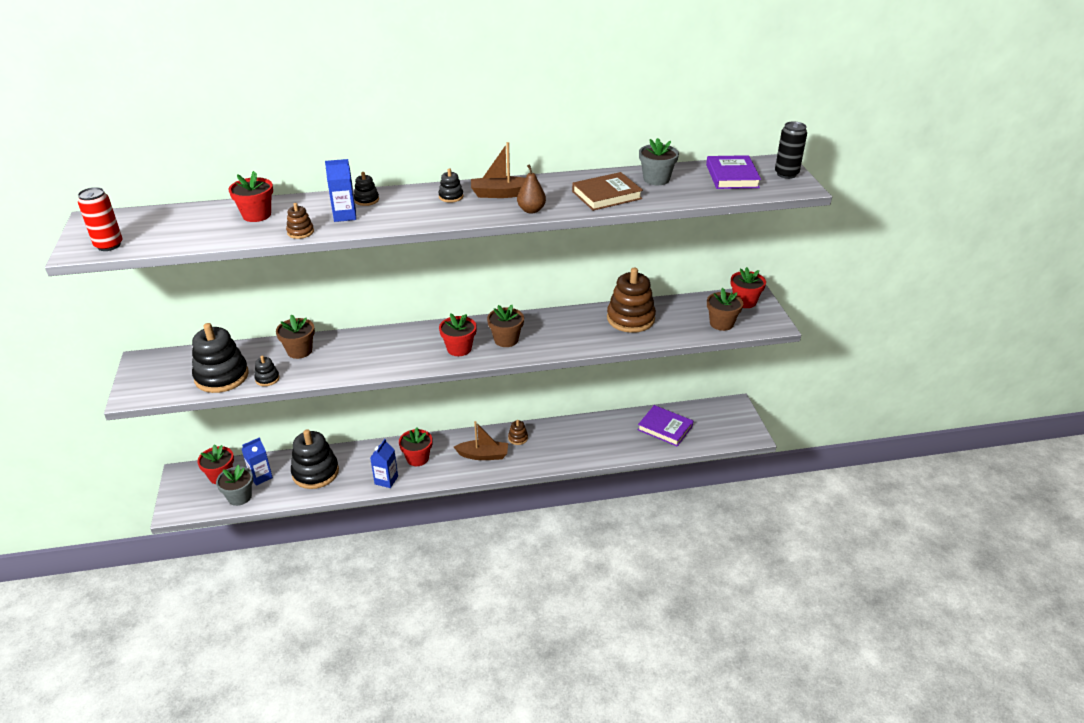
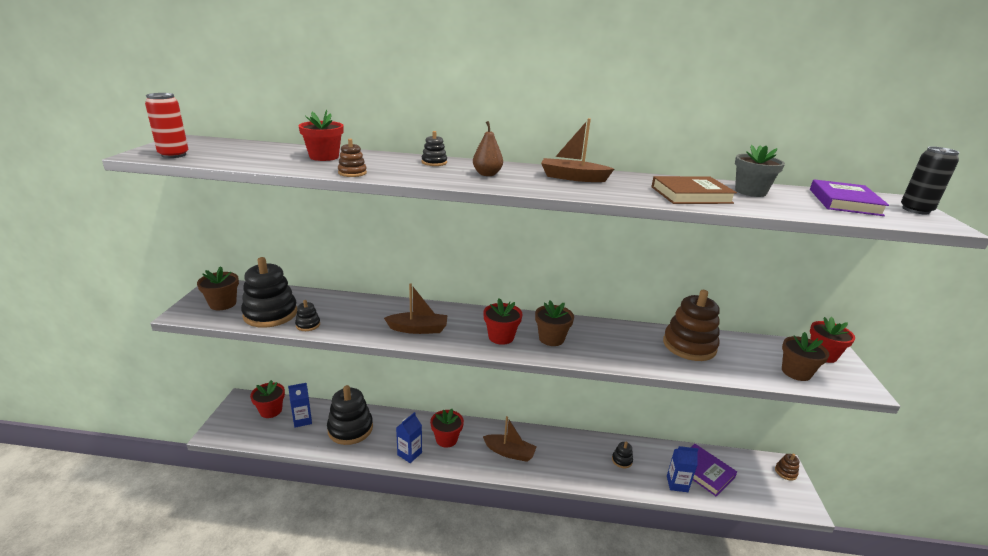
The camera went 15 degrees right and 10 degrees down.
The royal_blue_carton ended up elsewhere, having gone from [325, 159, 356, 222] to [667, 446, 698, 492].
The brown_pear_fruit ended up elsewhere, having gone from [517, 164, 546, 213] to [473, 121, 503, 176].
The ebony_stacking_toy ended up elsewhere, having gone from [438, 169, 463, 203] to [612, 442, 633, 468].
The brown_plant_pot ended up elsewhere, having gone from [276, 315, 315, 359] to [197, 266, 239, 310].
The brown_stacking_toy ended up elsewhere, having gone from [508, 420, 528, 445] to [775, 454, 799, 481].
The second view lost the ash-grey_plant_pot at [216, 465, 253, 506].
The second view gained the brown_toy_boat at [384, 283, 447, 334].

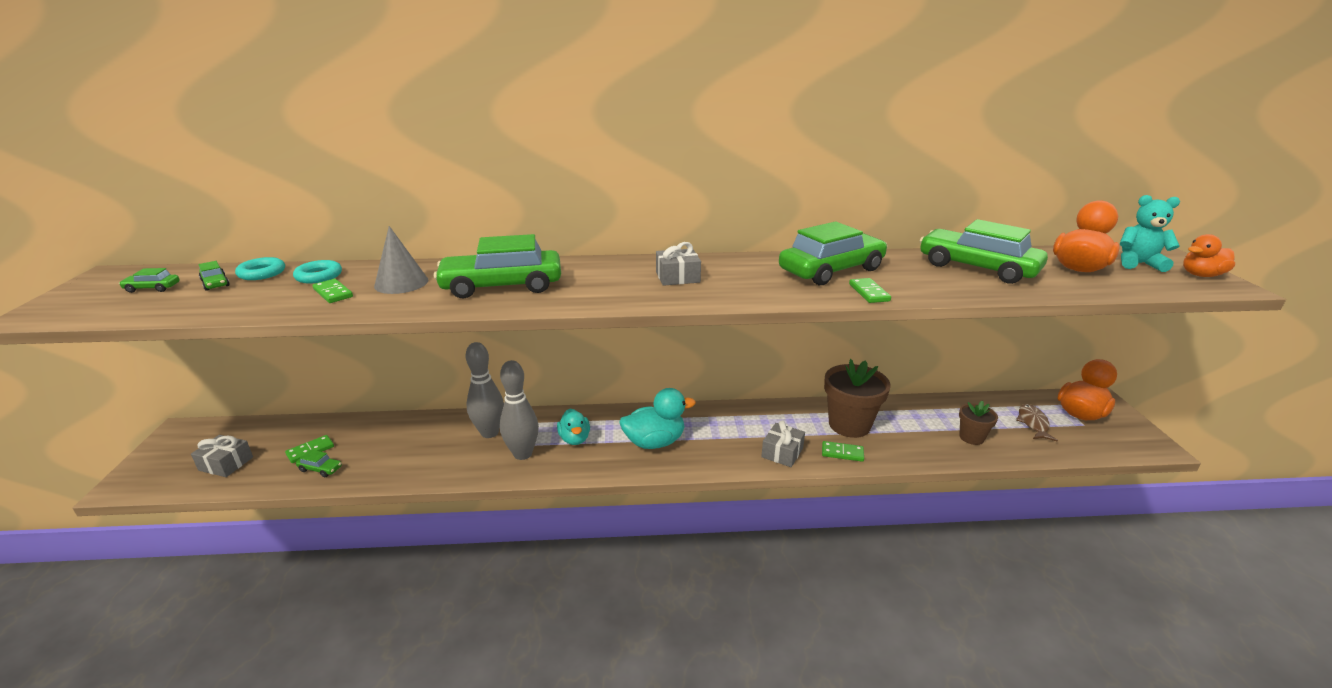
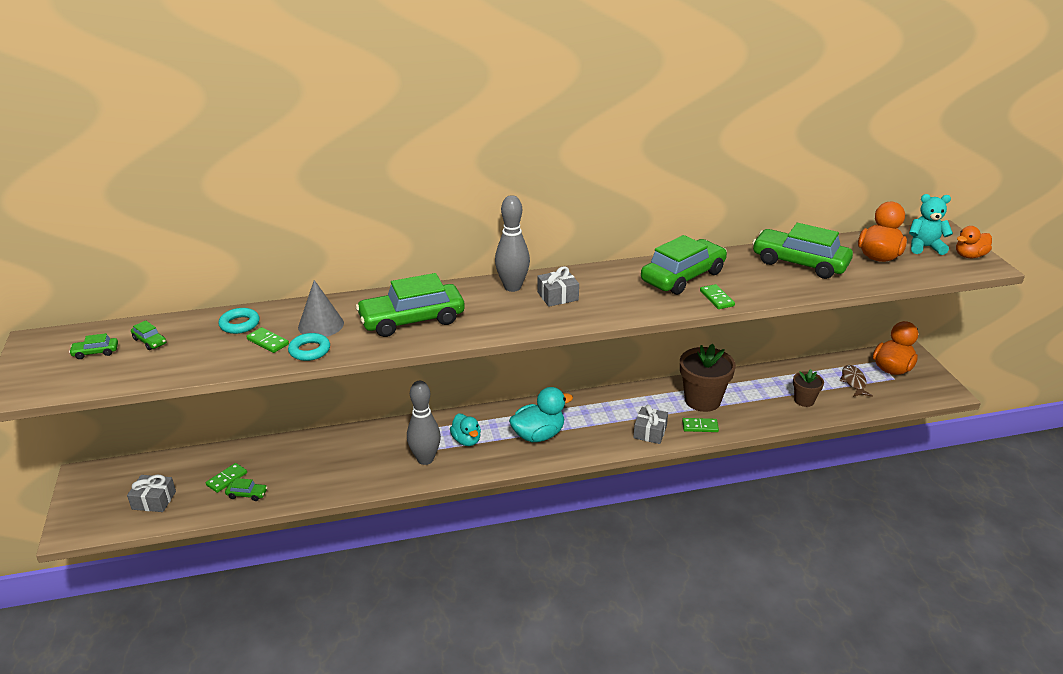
The camera went 10 degrees left and 5 degrees up.
The aqua_ring ended up elsewhere, having gone from [235, 257, 285, 280] to [288, 333, 330, 361].
The ash-grey_skittle ended up elsewhere, having gone from [466, 342, 504, 438] to [495, 195, 530, 292].

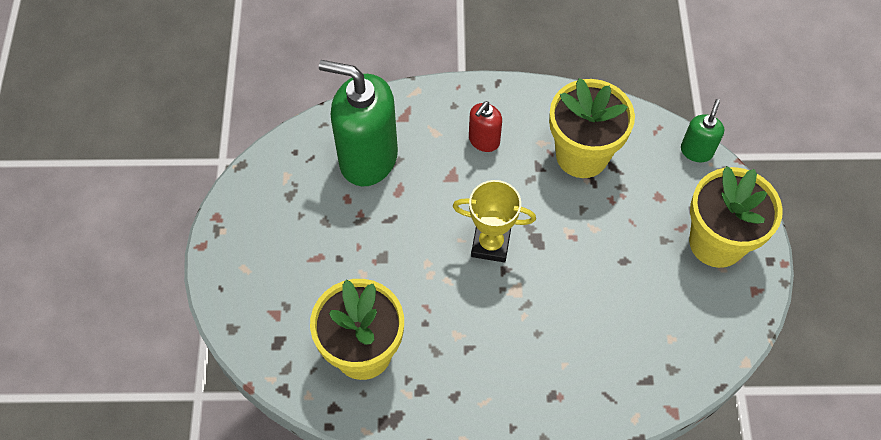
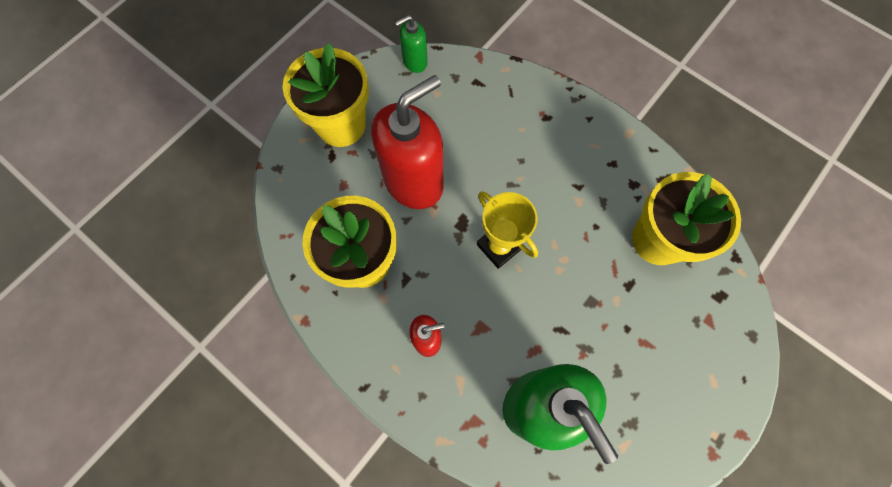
The camera went 140 degrees left and 10 degrees up.
The green_soap_pump ended up elsewhere, having gone from [681, 99, 724, 162] to [395, 15, 428, 73].
The second view gained the crimson_soap_pump at [371, 75, 444, 209].

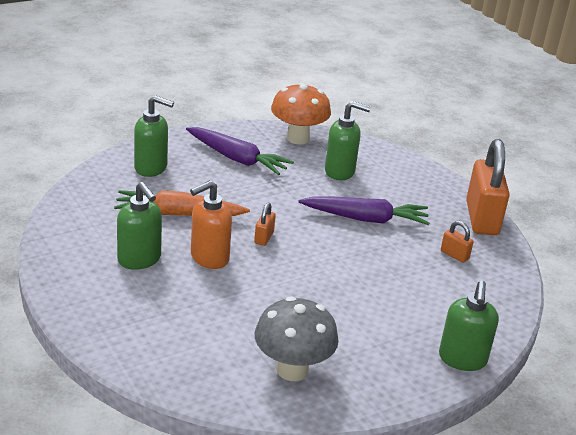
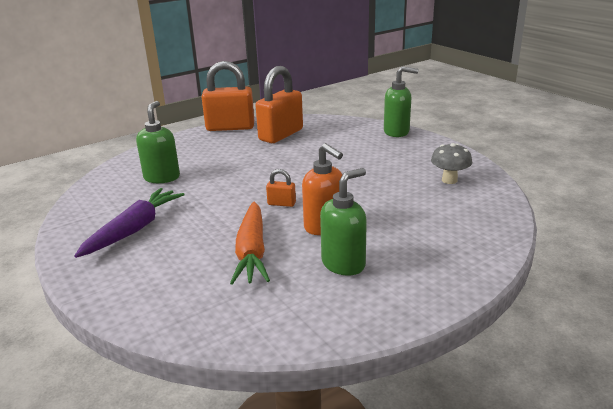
The camera went 90 degrees left and 5 degrees down.
The second view lost the bright_orange_mushroom at [271, 83, 331, 145].
The second view lost the green_soap_pump at [134, 95, 174, 177].
The second view lost the royal_purple_root_vegetable at [298, 197, 429, 225].
The size of the bright_orange_padlock at [441, 221, 474, 263] changed by a factor of 2.31.
The size of the ash-grey_mushroom at [255, 296, 339, 381] changed by a factor of 0.64.

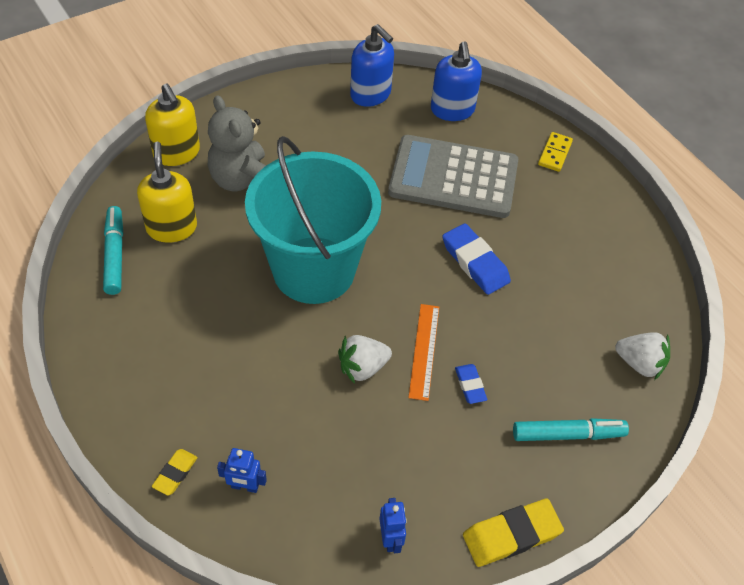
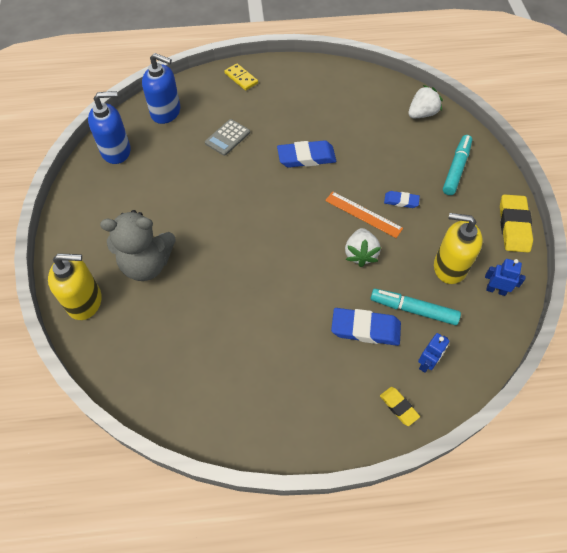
The camera went 60 degrees left and 5 degrees up.
The size of the ash-grey_pocket_calculator at [388, 135, 518, 218] changed by a factor of 0.44.
The second view lost the aqua_bucket at [245, 136, 381, 304].
The yellow_soap_pump ended up elsewhere, having gone from [137, 142, 197, 243] to [434, 213, 483, 284].
The aqua_marker ended up elsewhere, having gone from [103, 206, 123, 295] to [370, 289, 461, 325].
The second view gained the royal_blue_pencil_eraser at [331, 308, 401, 346].

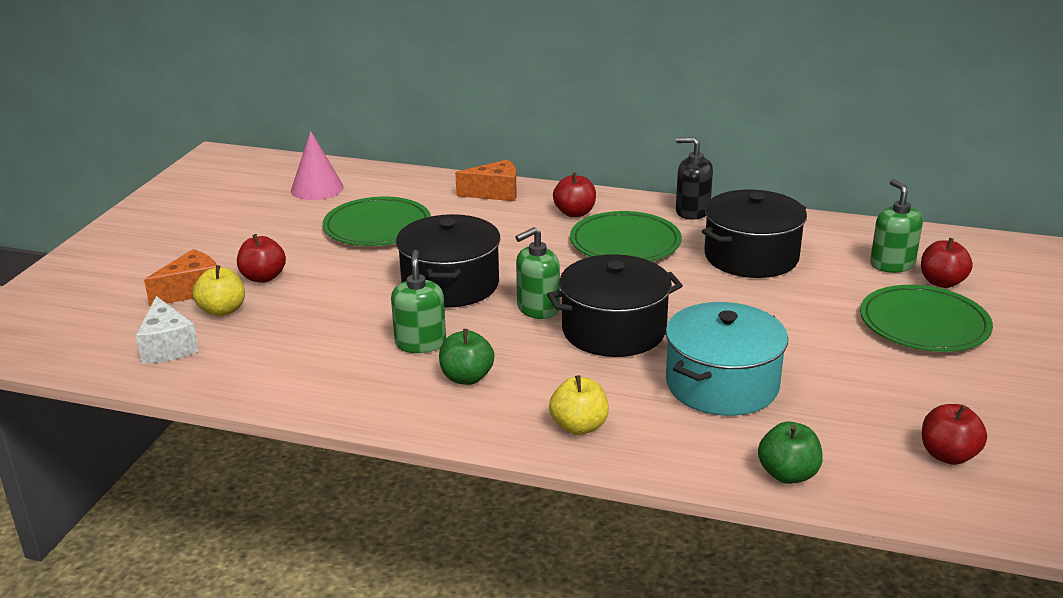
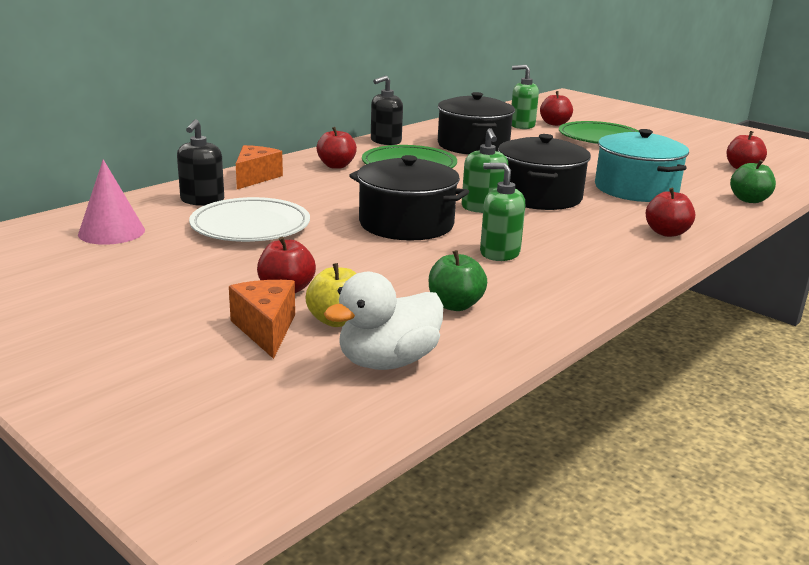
The camera went 65 degrees left and 5 degrees down.
What was the green_plate at [322, 197, 431, 246] turned into the snow-white_plate at [189, 197, 310, 242].
Where the snow-white_cheese_wedge stood at [136, 296, 199, 364], the snow-white_rubber_duck came to stand at [324, 272, 443, 370].
The green_toy_apple ended up elsewhere, having gone from [439, 329, 494, 385] to [429, 250, 487, 311].
What was the yellow_toy_apple at [549, 375, 609, 435] turned into the crimson_toy_apple at [646, 188, 695, 237].
The second view gained the ebony_soap_pump at [177, 119, 224, 206].

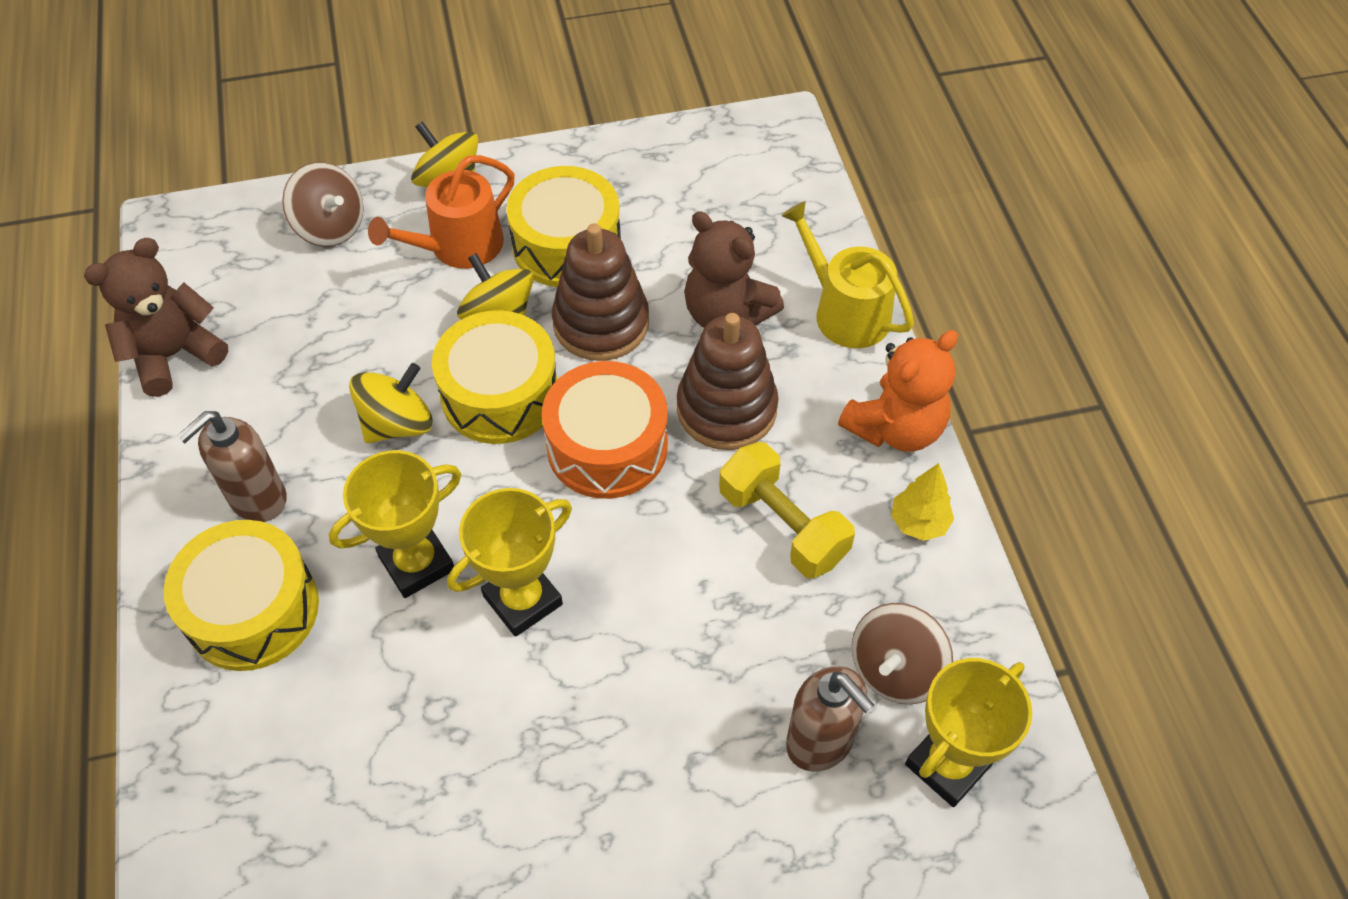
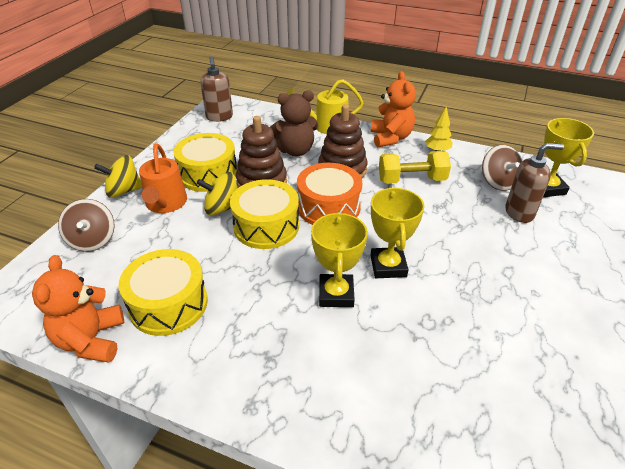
The camera went 55 degrees left and 15 degrees down.
The brown_spinning_top at [282, 162, 364, 247] ended up facing another way, 90 degrees clockwise from before.
What was the brown_teddy_bear at [84, 238, 228, 397] turned into the bright_orange_teddy_bear at [32, 255, 124, 362].
The second view lost the yellow_spinning_top at [349, 363, 433, 443].
The brown_soap_pump ended up elsewhere, having gone from [177, 411, 287, 522] to [200, 56, 233, 122].
The yellow_drum ended up elsewhere, having gone from [164, 520, 319, 671] to [119, 249, 208, 336].

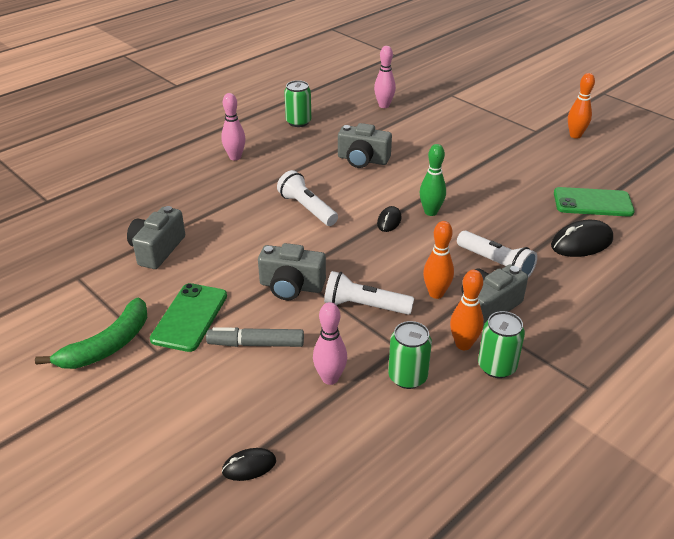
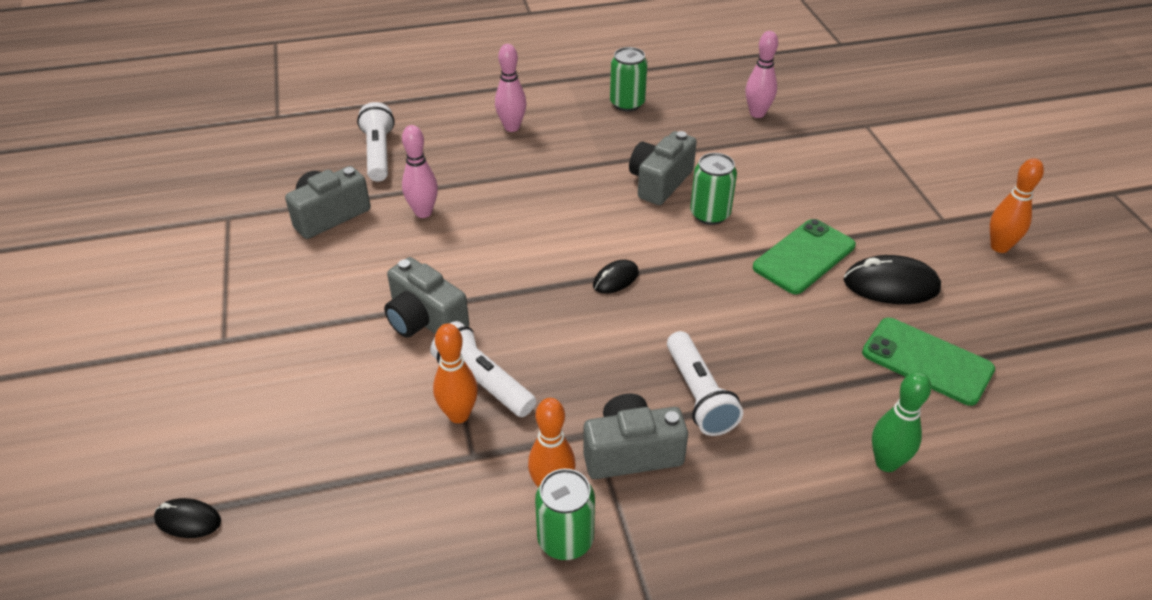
The camera went 30 degrees right and 5 degrees up.
The ash-grey_photo_camera at [338, 123, 392, 168] ended up facing another way, 75 degrees clockwise from before.
The green_skittle ended up elsewhere, having gone from [420, 144, 446, 216] to [872, 372, 931, 472].
The snow-white_pocket_torch ended up elsewhere, having gone from [277, 170, 338, 226] to [357, 102, 395, 182].
The ebony_computer_mouse ended up elsewhere, having gone from [551, 220, 613, 257] to [844, 255, 941, 304].
The bright_orange_skittle ended up elsewhere, having gone from [423, 221, 454, 299] to [433, 324, 478, 423].
The green_smartphone ended up elsewhere, having gone from [150, 283, 227, 352] to [753, 219, 856, 294].
The second view lost the green_toy_banana at [35, 297, 147, 369].
The pink_skittle ended up elsewhere, having gone from [313, 302, 347, 385] to [402, 125, 438, 218].
The green_can ended up elsewhere, having gone from [388, 321, 432, 389] to [690, 153, 737, 225].
The second view lost the ash-grey_marker at [206, 327, 304, 347].

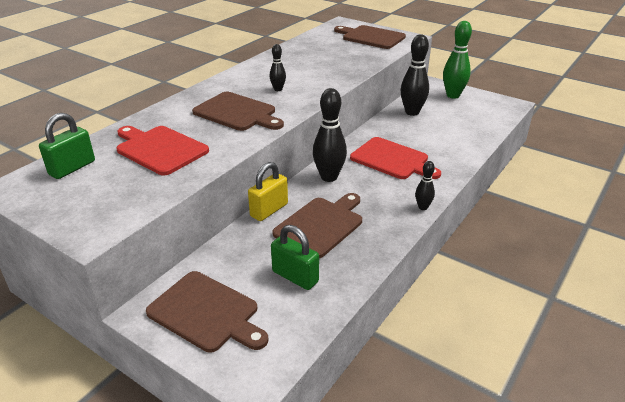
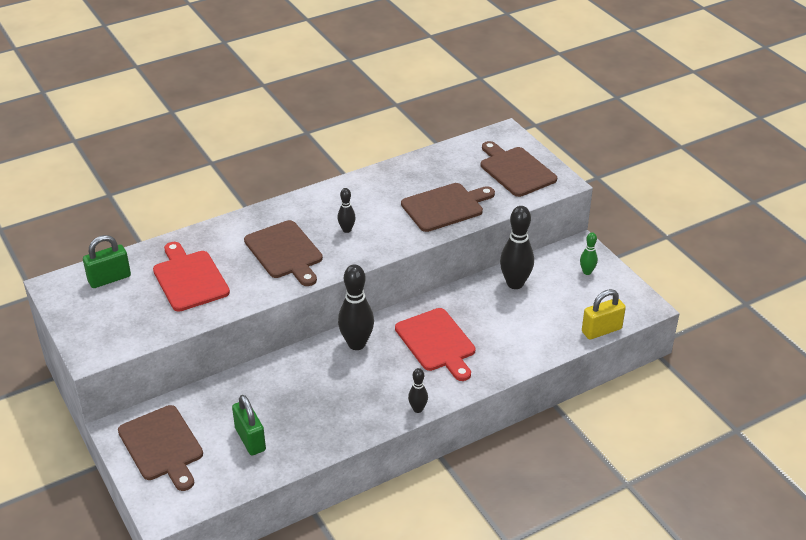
The camera went 25 degrees right and 5 degrees up.
The size of the green_skittle at [443, 21, 472, 99] changed by a factor of 0.52.
The yellow_padlock ended up elsewhere, having gone from [248, 162, 288, 221] to [582, 289, 626, 339].
The brown_bread_board ended up elsewhere, having gone from [272, 193, 362, 258] to [401, 183, 495, 232].

